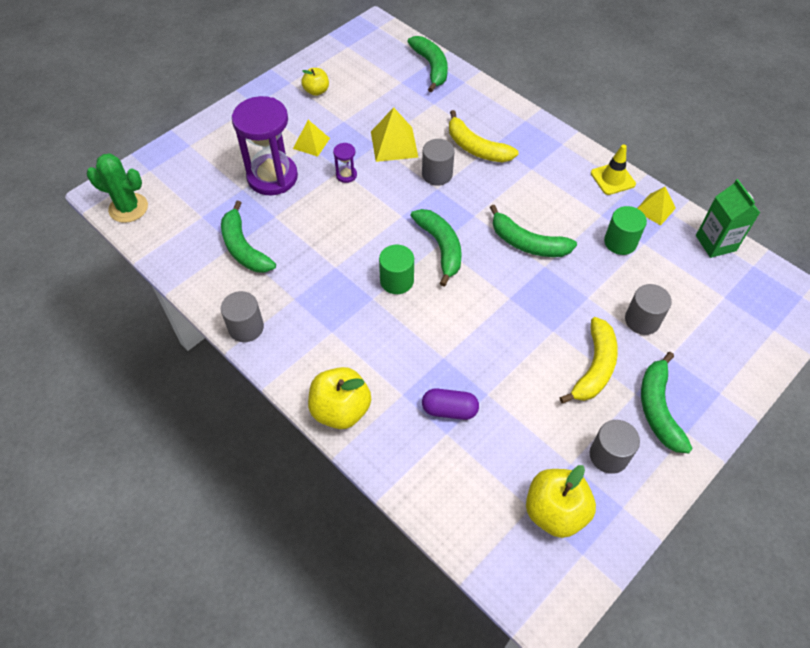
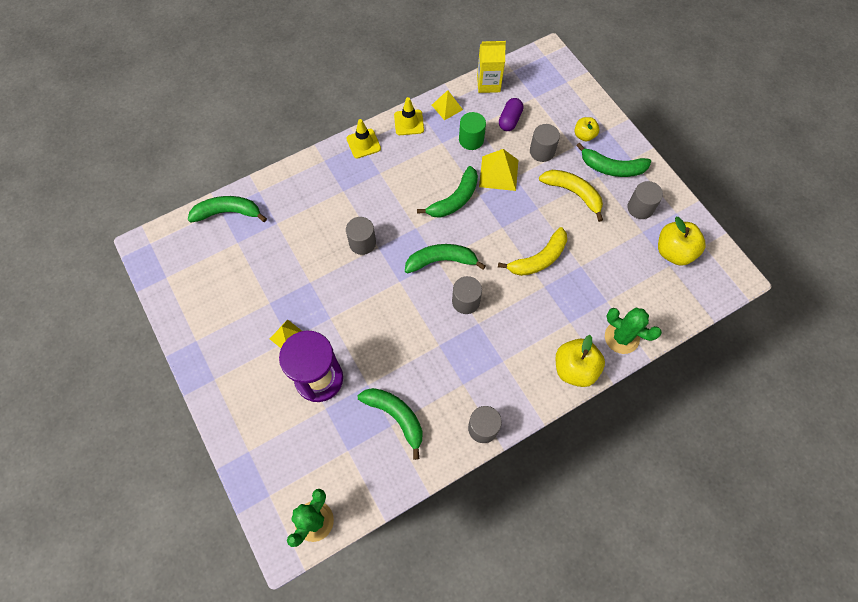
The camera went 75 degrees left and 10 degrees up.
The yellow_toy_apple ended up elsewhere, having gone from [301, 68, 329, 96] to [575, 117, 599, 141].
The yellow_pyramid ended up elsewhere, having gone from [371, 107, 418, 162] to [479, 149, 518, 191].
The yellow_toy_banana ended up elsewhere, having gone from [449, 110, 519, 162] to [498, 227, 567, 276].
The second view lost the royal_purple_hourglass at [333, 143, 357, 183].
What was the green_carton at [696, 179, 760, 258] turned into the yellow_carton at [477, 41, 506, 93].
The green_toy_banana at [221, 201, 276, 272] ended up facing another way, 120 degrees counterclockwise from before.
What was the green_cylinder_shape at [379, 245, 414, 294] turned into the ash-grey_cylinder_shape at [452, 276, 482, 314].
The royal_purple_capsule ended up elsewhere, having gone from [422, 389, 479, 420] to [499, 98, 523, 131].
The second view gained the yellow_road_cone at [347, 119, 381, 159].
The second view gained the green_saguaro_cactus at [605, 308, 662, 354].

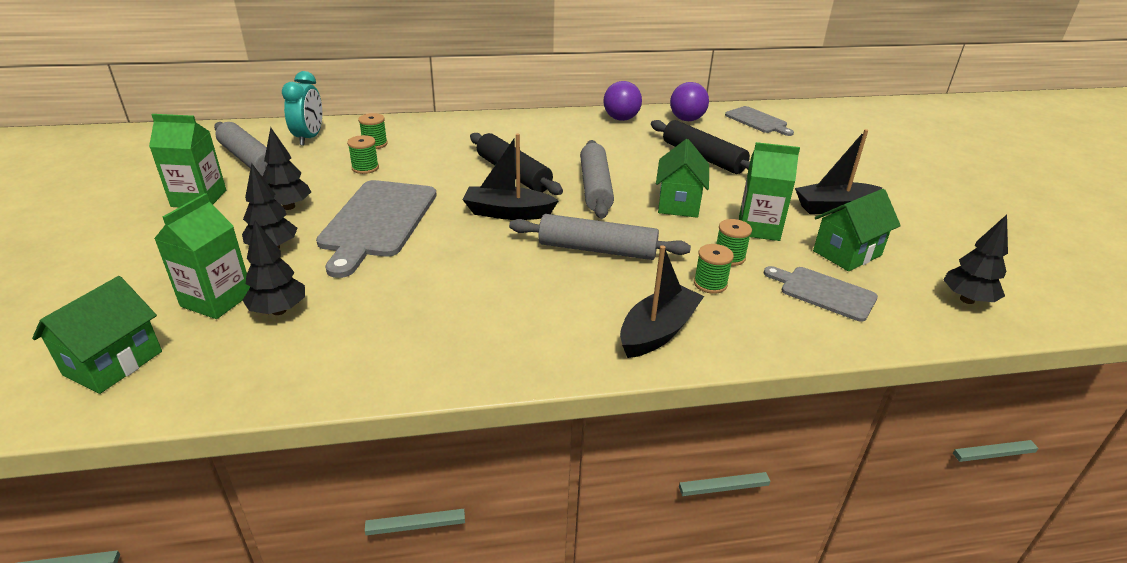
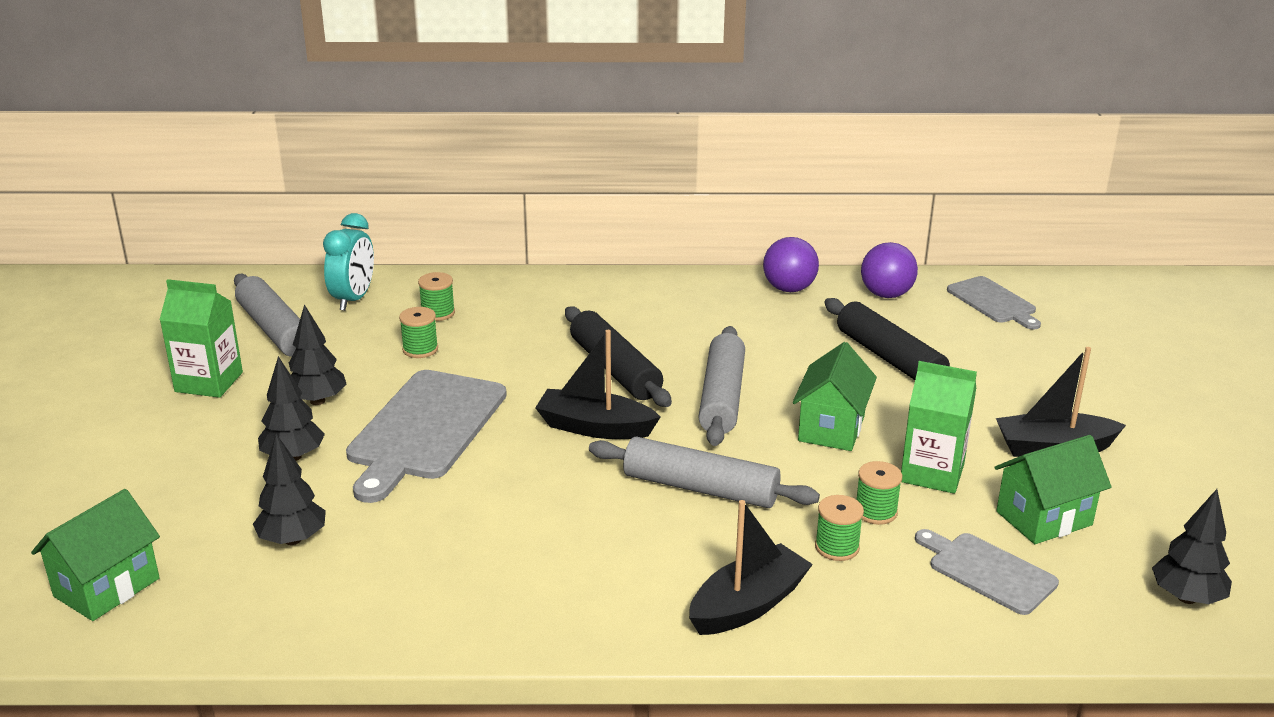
The camera went 10 degrees right and 5 degrees down.
The second view lost the green_carton at [154, 193, 250, 319].

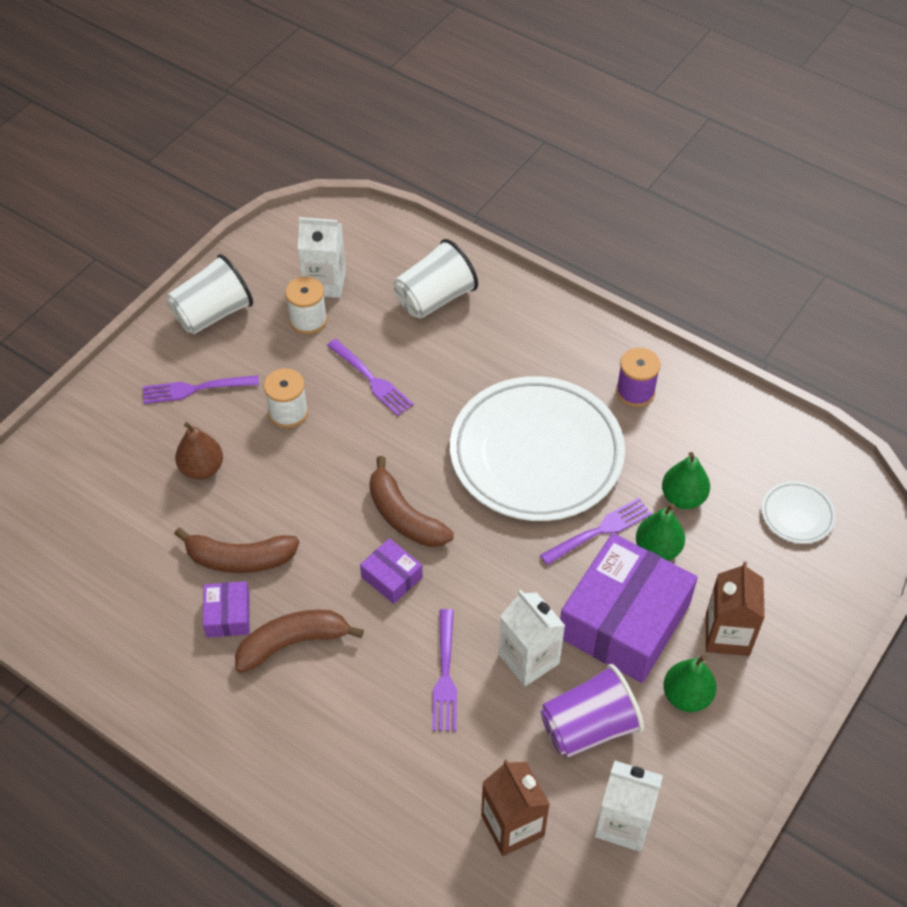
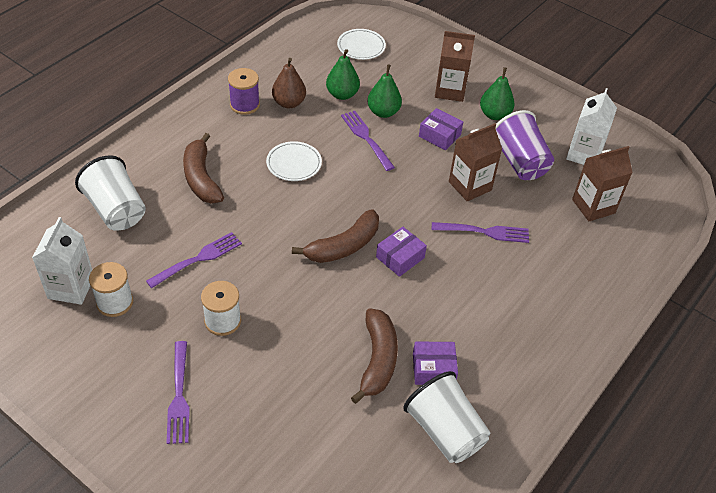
The camera went 90 degrees left and 5 degrees down.
The snow-white_tumbler ended up elsewhere, having gone from [167, 254, 253, 334] to [403, 371, 490, 463].
The size of the snow-white_plate at [450, 376, 625, 521] changed by a factor of 0.41.
The brown_pear_fruit ended up elsewhere, having gone from [175, 422, 223, 480] to [272, 58, 306, 108].
The size of the royal_purple_package at [560, 533, 698, 683] changed by a factor of 0.45.
What was the snow-white_carton at [499, 590, 565, 687] turned into the brown_carton at [449, 123, 502, 202].
The brown_toy_banana ended up elsewhere, having gone from [235, 610, 364, 673] to [183, 133, 224, 203].

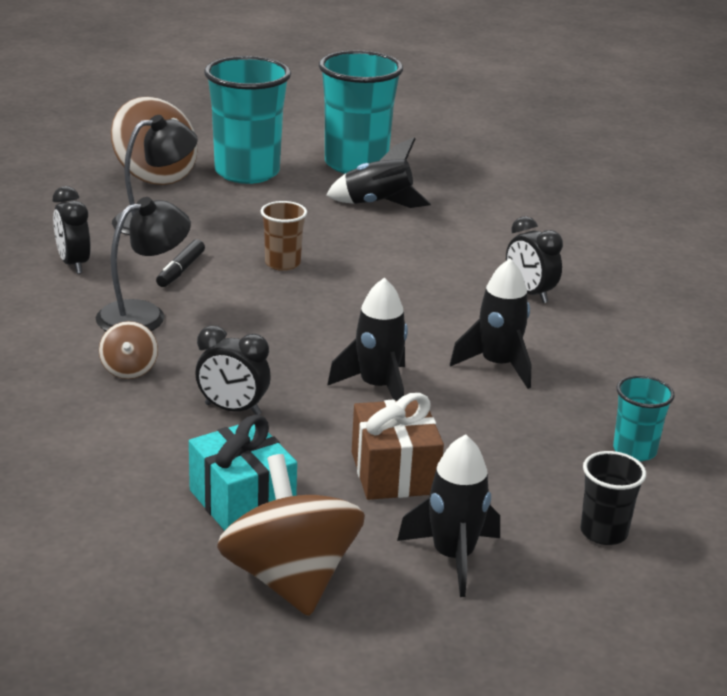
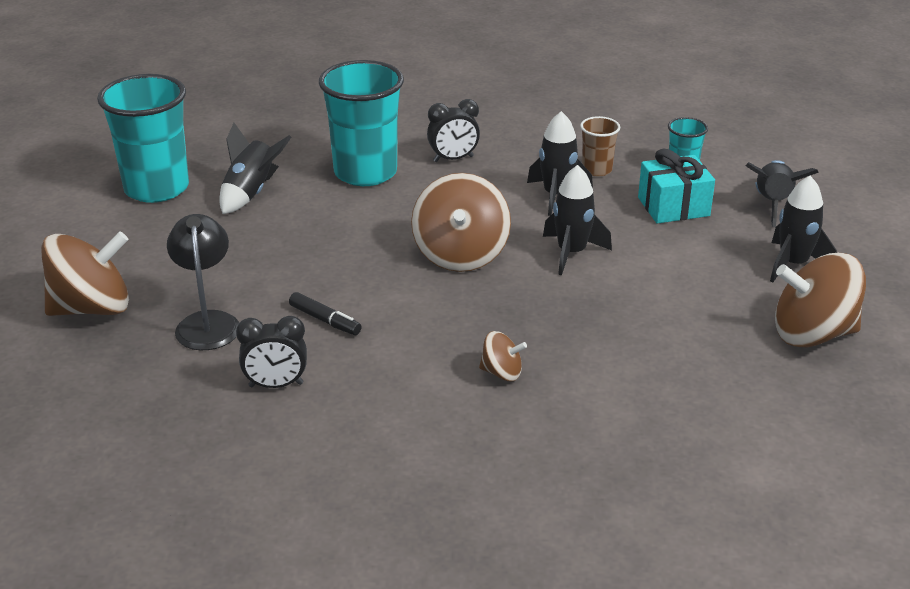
The camera went 70 degrees left and 5 degrees up.
The aqua_tumbler ended up elsewhere, having gone from [204, 56, 291, 184] to [319, 60, 404, 186].
The second view lost the ebony_desk_lamp at [96, 197, 191, 331].
The brown_tumbler ended up elsewhere, having gone from [261, 201, 307, 271] to [580, 116, 620, 176].
The second view lost the ebony_alarm_clock at [195, 326, 271, 415].
The second view lost the brown_present at [352, 393, 444, 500].
The aqua_present ended up elsewhere, having gone from [189, 415, 297, 531] to [638, 149, 715, 224].
Where the ebony_tumbler stood at [580, 451, 646, 545], the ebony_spaceship came to stand at [746, 160, 819, 227].
The second view gained the brown_spinning_top at [411, 173, 511, 272].

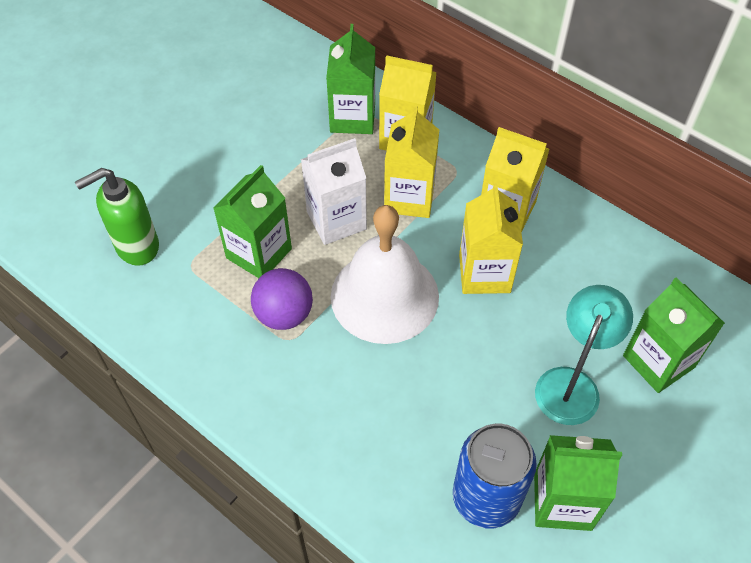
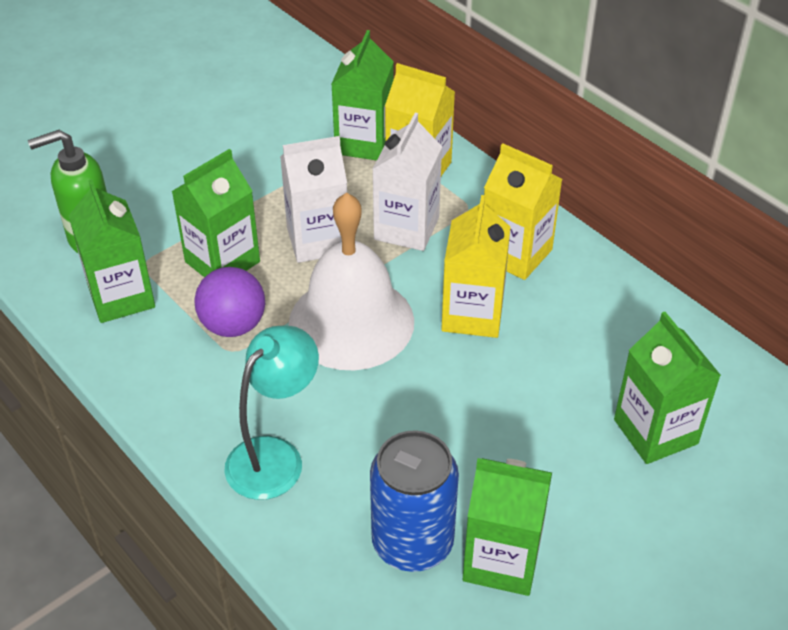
The camera went 10 degrees right and 10 degrees down.
What was the yellow_carton at [384, 105, 439, 218] turned into the snow-white_carton at [373, 113, 442, 251].
The aqua_desk_lamp ended up elsewhere, having gone from [535, 285, 633, 425] to [224, 326, 319, 500].
The second view gained the green_carton at [68, 179, 155, 323].

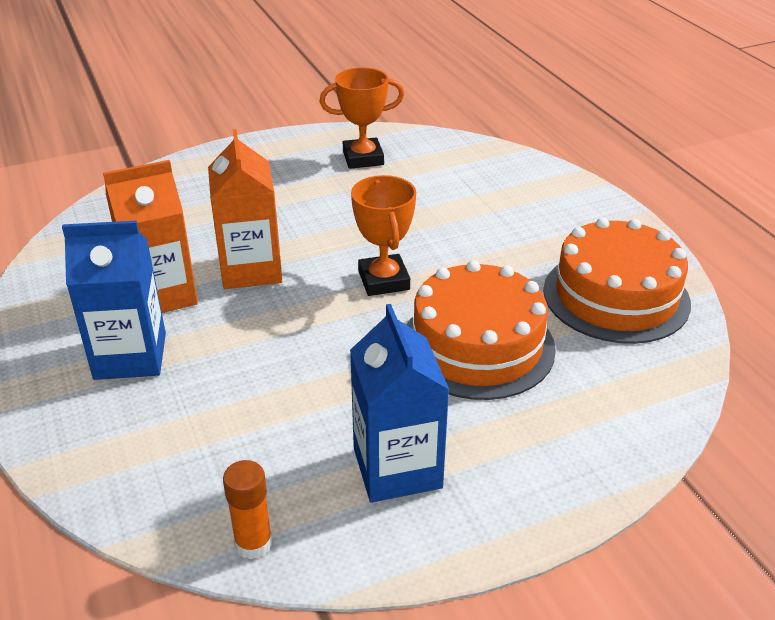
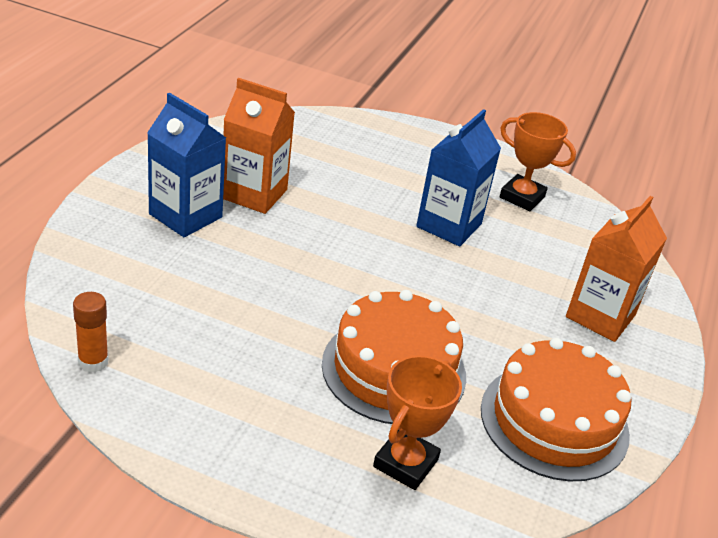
The camera went 40 degrees right and 0 degrees up.
The bright_orange_carton ended up elsewhere, having gone from [208, 129, 282, 289] to [566, 196, 667, 342].
The bright_orange_trophy ended up elsewhere, having gone from [351, 175, 416, 296] to [373, 355, 462, 490].
The royal_blue_carton ended up elsewhere, having gone from [350, 304, 449, 503] to [416, 109, 501, 246].

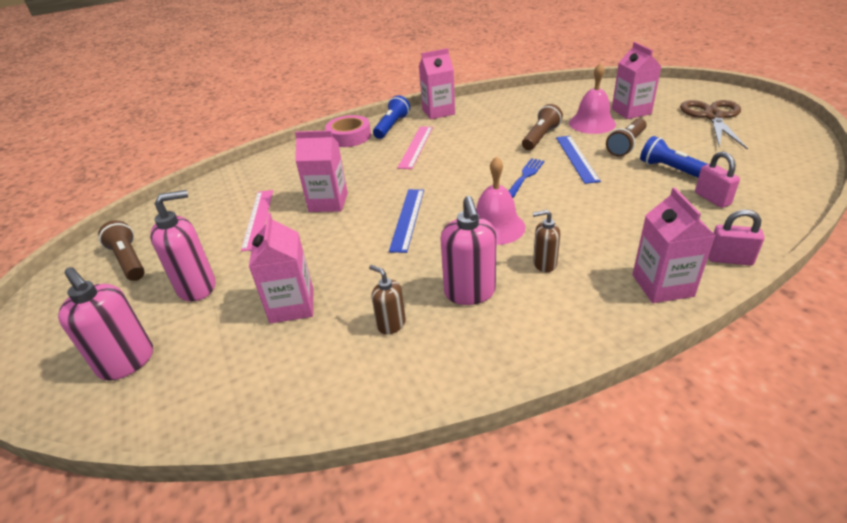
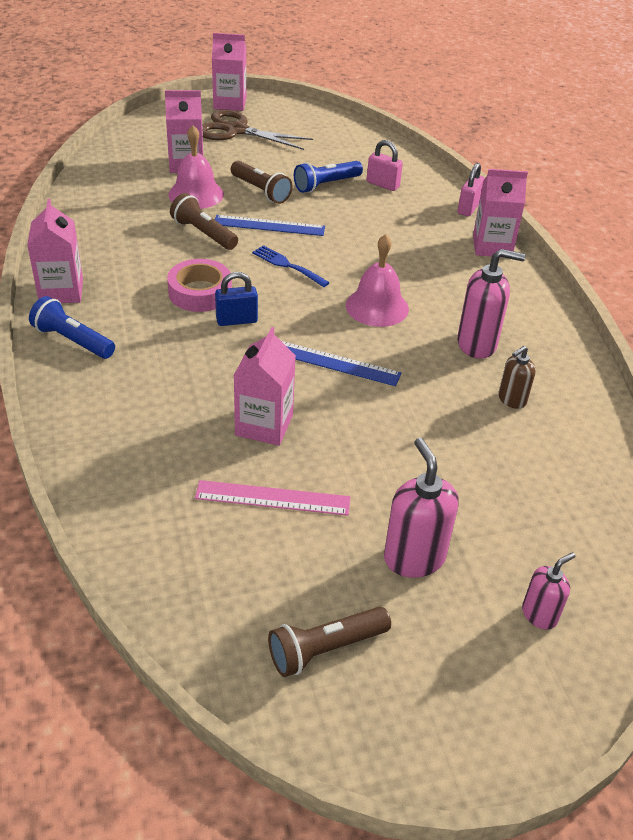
The camera went 85 degrees left and 5 degrees up.
The pink_sticky_tape ended up elsewhere, having gone from [325, 115, 371, 147] to [167, 259, 232, 312].
The second view lost the pink_ruler at [398, 126, 433, 169].
The pink_padlock at [695, 151, 740, 208] ended up facing another way, 45 degrees clockwise from before.
The second view lost the brown_soap_pump at [533, 210, 560, 272].
The pink_carton ended up elsewhere, having gone from [249, 213, 313, 324] to [212, 33, 246, 111].
The size of the pink_soap_pump at [58, 267, 153, 381] changed by a factor of 0.59.
The second view gained the royal_blue_padlock at [215, 272, 258, 326].

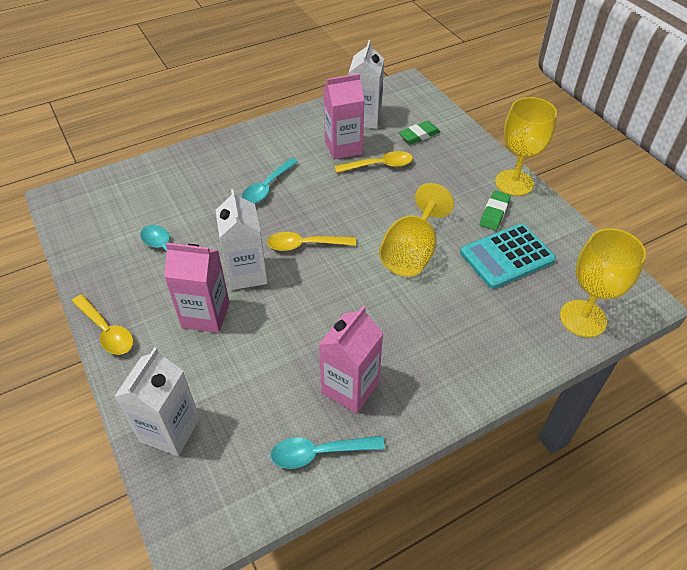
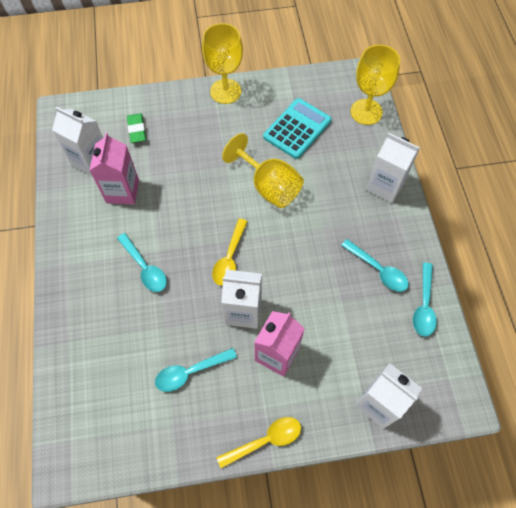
The camera went 70 degrees left and 15 degrees up.
The second view lost the yellow_spoon at [335, 151, 413, 173].
The second view lost the green_pencil_eraser at [480, 190, 511, 231].
The aqua_pocket_calculator at [460, 223, 556, 289] ended up facing another way, 135 degrees counterclockwise from before.
Where the pink_carton stood at [319, 306, 383, 413], the aqua_spoon came to stand at [341, 239, 409, 292].
The second view gained the snow-white_carton at [366, 133, 420, 203].

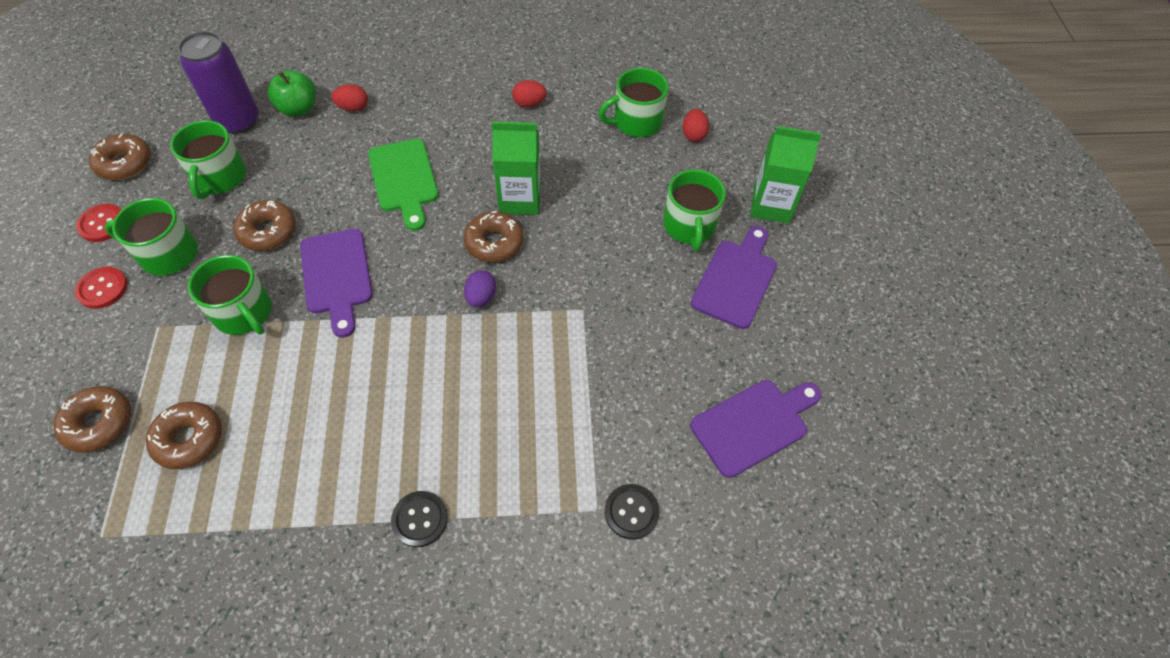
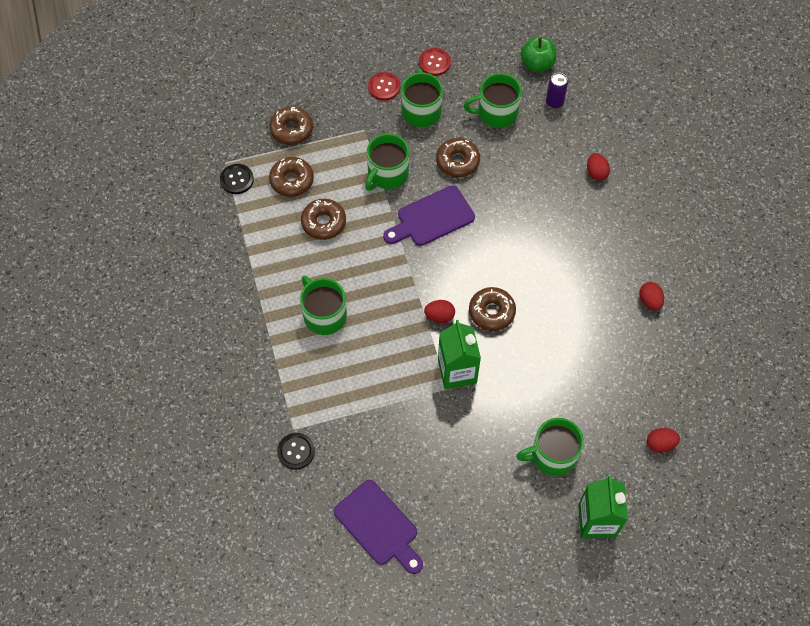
The camera went 80 degrees right and 5 degrees up.
The size of the royal_purple_can at [178, 31, 259, 134] changed by a factor of 0.52.
The green_tea_mug ended up elsewhere, having gone from [598, 68, 669, 137] to [300, 275, 347, 335].
The green_toy_apple ended up elsewhere, having gone from [268, 70, 316, 117] to [520, 36, 556, 72].
The green_carton ended up elsewhere, having gone from [492, 121, 541, 215] to [438, 320, 481, 389].
The brown_glazed_donut ended up elsewhere, having gone from [89, 134, 151, 180] to [301, 199, 346, 240].
The second view lost the green_bread_board at [368, 139, 438, 231].
The second view lost the royal_purple_bread_board at [691, 226, 777, 329].
What was the royal_purple_toy_egg at [464, 270, 496, 307] turned into the crimson_toy_egg at [424, 300, 455, 323].
The ebony_sewing_button ended up elsewhere, having gone from [391, 491, 448, 547] to [220, 164, 254, 194].

